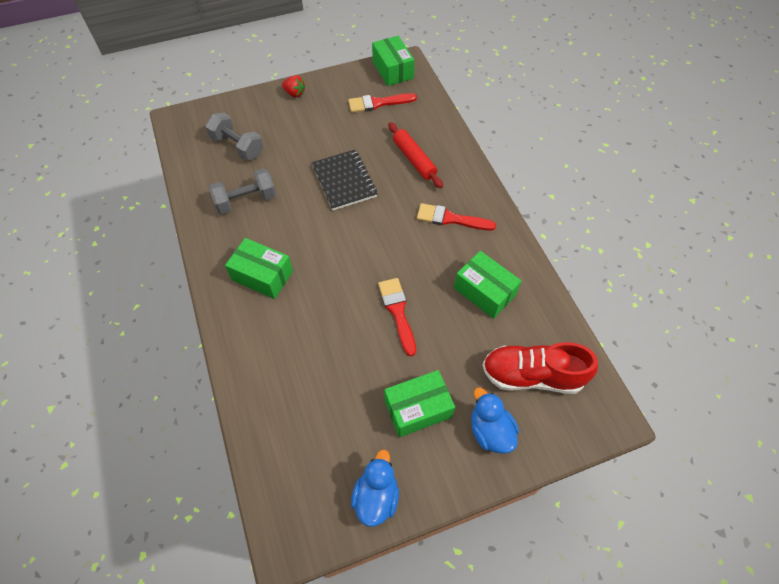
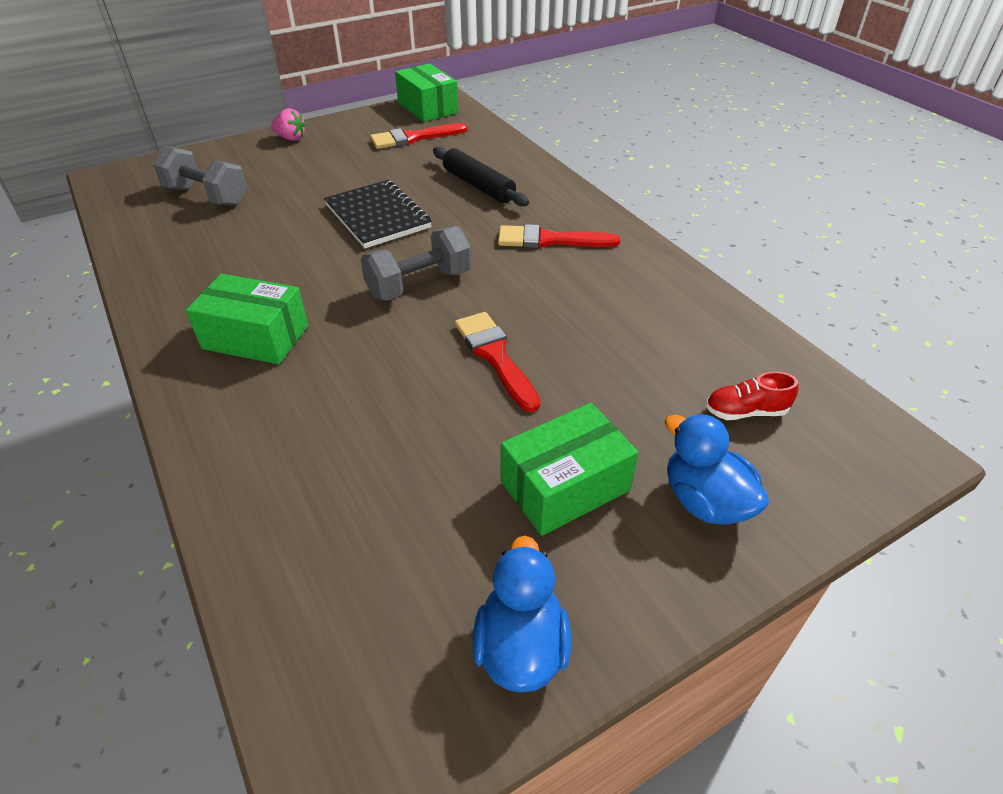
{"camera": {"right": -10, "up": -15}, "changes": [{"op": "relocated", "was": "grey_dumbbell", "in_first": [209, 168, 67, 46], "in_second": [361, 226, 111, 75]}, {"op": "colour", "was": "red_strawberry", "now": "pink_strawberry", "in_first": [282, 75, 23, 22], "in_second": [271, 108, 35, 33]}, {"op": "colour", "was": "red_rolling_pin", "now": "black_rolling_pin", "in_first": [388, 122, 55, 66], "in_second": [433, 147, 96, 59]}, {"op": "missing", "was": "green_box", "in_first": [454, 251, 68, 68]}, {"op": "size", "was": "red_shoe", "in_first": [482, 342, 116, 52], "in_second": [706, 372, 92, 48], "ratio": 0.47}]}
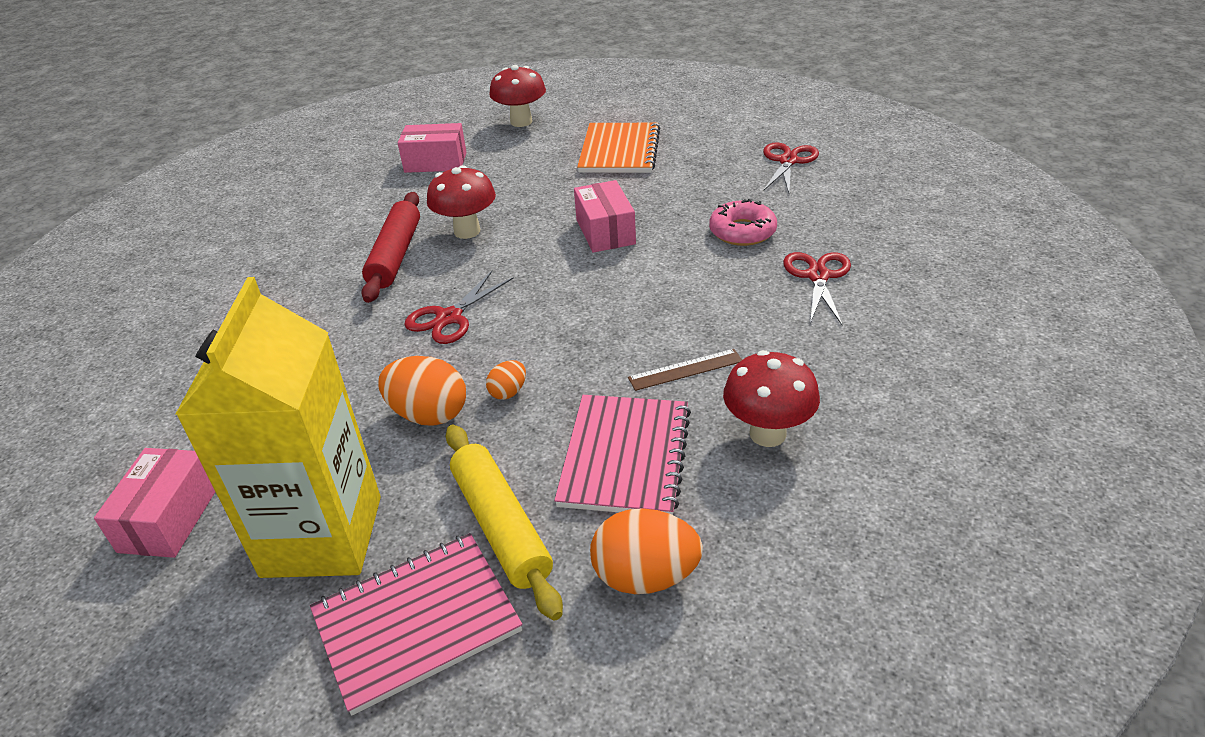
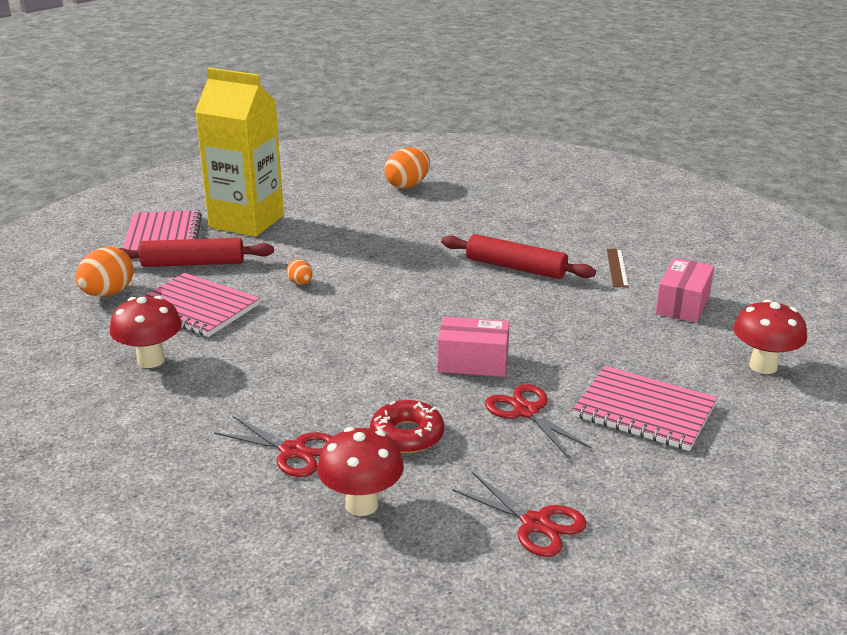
{"camera": {"right": 110, "up": -10}, "changes": [{"op": "missing", "was": "pink_box", "in_first": [94, 448, 121, 110]}, {"op": "relocated", "was": "orange_egg", "in_first": [378, 356, 88, 70], "in_second": [385, 147, 45, 42]}, {"op": "relocated", "was": "red_scissors", "in_first": [404, 271, 110, 73], "in_second": [485, 384, 107, 73]}, {"op": "relocated", "was": "red_mushroom", "in_first": [427, 165, 69, 74], "in_second": [317, 427, 87, 89]}, {"op": "colour", "was": "yellow_rolling_pin", "now": "red_rolling_pin", "in_first": [446, 425, 117, 195], "in_second": [118, 238, 156, 29]}, {"op": "colour", "was": "orange_notebook", "now": "pink_notebook", "in_first": [577, 123, 83, 50], "in_second": [573, 366, 144, 85]}, {"op": "relocated", "was": "brown_ruler", "in_first": [628, 349, 114, 42], "in_second": [607, 249, 22, 39]}, {"op": "colour", "was": "pink_donut", "now": "red_donut", "in_first": [709, 199, 68, 47], "in_second": [370, 400, 74, 53]}]}
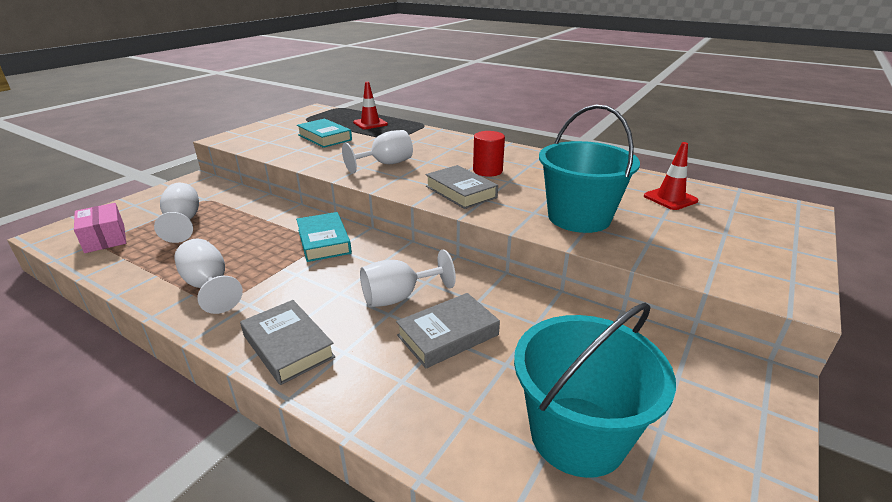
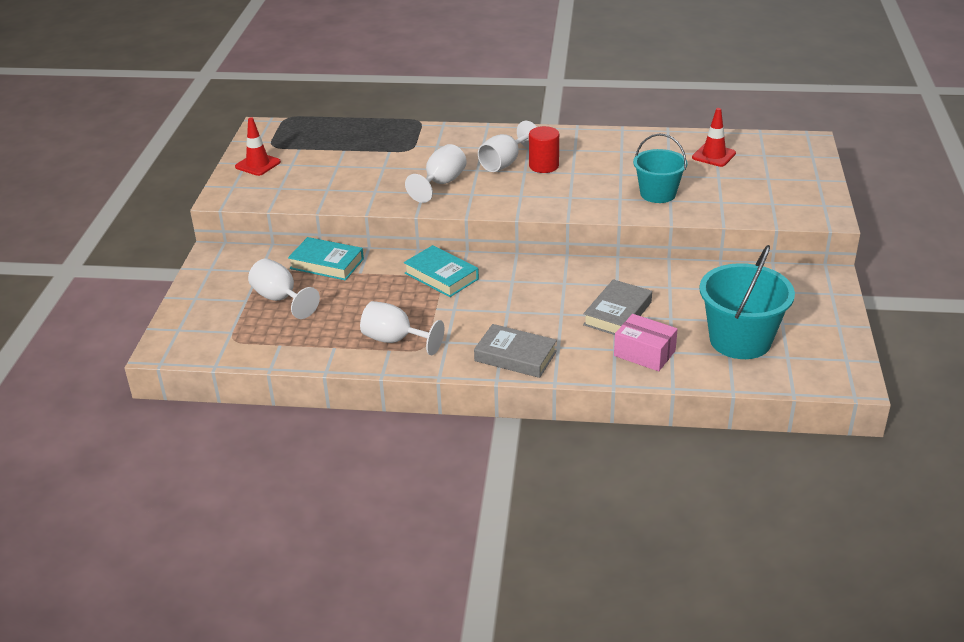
{"camera": {"right": -25, "up": 5}, "changes": [{"op": "relocated", "was": "pink_box", "in_first": [74, 203, 52, 50], "in_second": [614, 314, 64, 57]}, {"op": "relocated", "was": "turquoise_book", "in_first": [297, 118, 55, 30], "in_second": [288, 237, 76, 43]}, {"op": "relocated", "was": "red_traffic_cone", "in_first": [353, 82, 35, 47], "in_second": [235, 118, 46, 58]}, {"op": "relocated", "was": "white_goblet", "in_first": [360, 250, 96, 57], "in_second": [478, 121, 59, 51]}, {"op": "missing", "was": "grey_book", "in_first": [426, 165, 72, 44]}, {"op": "size", "was": "turquoise_bucket", "in_first": [539, 105, 101, 128], "in_second": [633, 134, 55, 69], "ratio": 0.66}]}
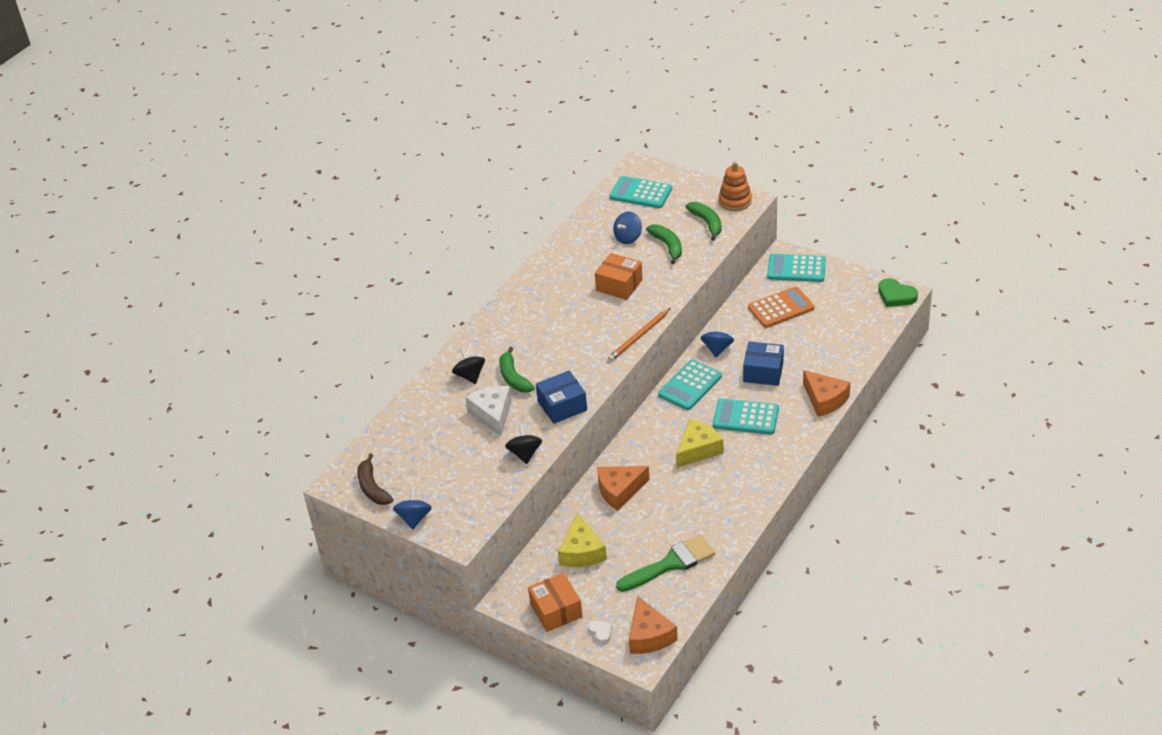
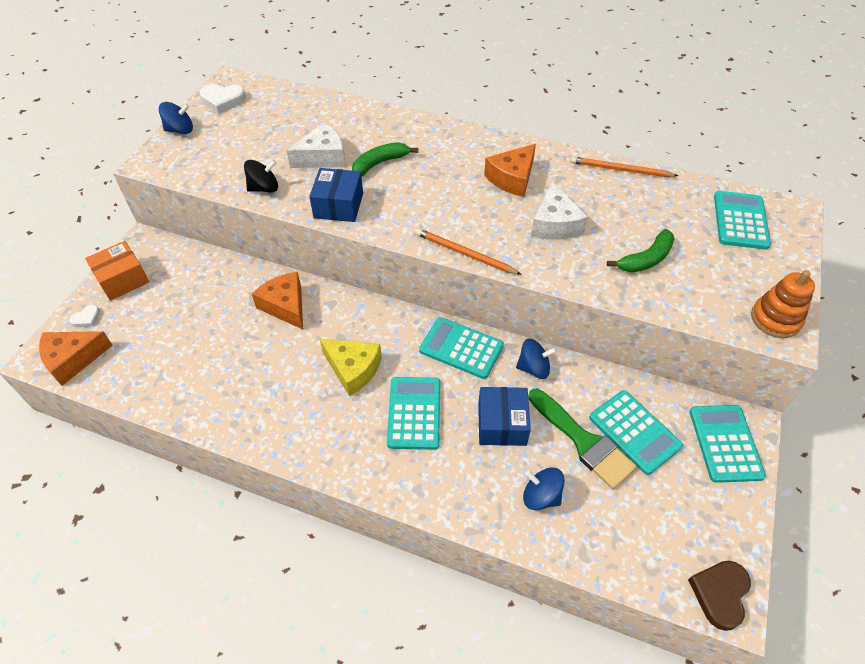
{"camera": {"right": 75, "up": 10}, "changes": [{"op": "exchanged", "was": "brown_banana", "now": "white_heart", "in_first": [357, 453, 37, 52], "in_second": [199, 84, 47, 29]}, {"op": "missing", "was": "black_spinning_top", "in_first": [452, 348, 33, 36]}, {"op": "spun", "was": "blue_box", "in_first": [536, 371, 51, 53], "in_second": [309, 168, 54, 54], "clockwise": 45}, {"op": "missing", "was": "yellow_cheese", "in_first": [558, 513, 49, 54]}, {"op": "exchanged", "was": "orange_box", "now": "white_cheese", "in_first": [595, 253, 48, 47], "in_second": [531, 182, 57, 58]}, {"op": "relocated", "was": "blue_spinning_top", "in_first": [613, 212, 29, 32], "in_second": [523, 468, 42, 42]}, {"op": "relocated", "was": "green_brush", "in_first": [616, 534, 99, 58], "in_second": [528, 389, 109, 100]}, {"op": "missing", "was": "green_banana", "in_first": [686, 202, 36, 38]}, {"op": "colour", "was": "orange_calculator", "now": "turquoise_calculator", "in_first": [748, 286, 66, 42], "in_second": [589, 390, 94, 85]}, {"op": "relocated", "was": "orange_cheese", "in_first": [803, 370, 47, 47], "in_second": [484, 144, 52, 53]}, {"op": "colour", "was": "green_heart", "now": "brown_heart", "in_first": [878, 278, 40, 29], "in_second": [688, 561, 63, 70]}, {"op": "appeared", "now": "orange_pencil", "in_second": [570, 156, 108, 21]}]}
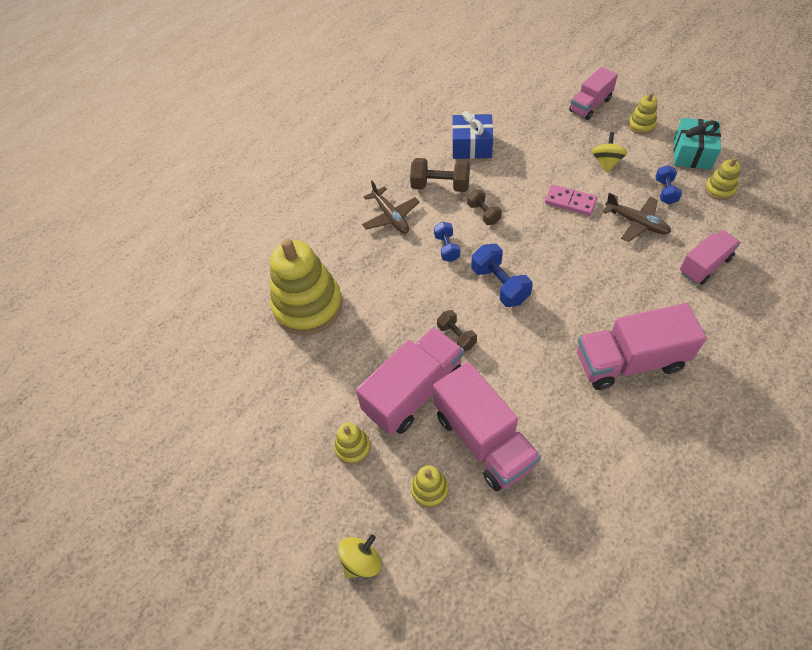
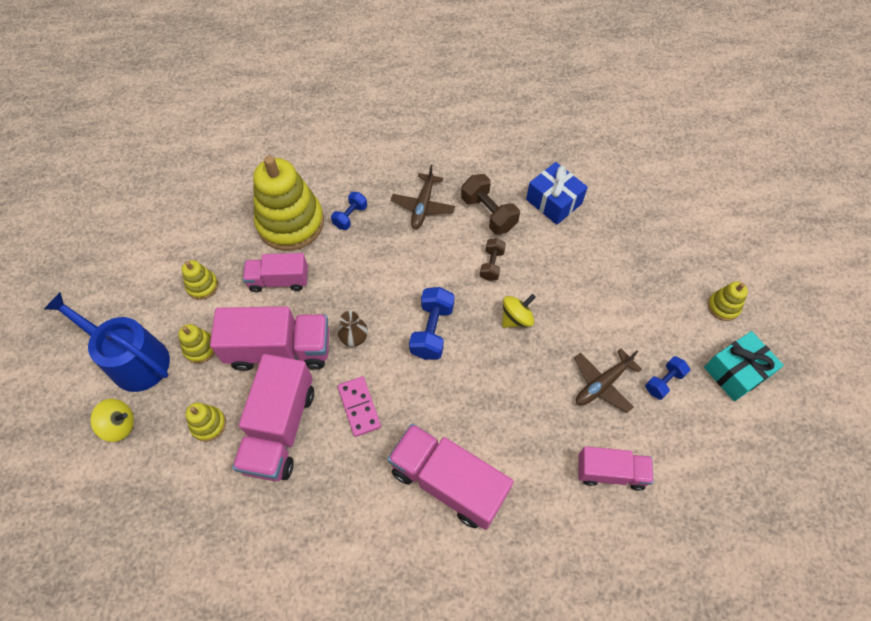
{"camera": {"right": 40, "up": 5}, "changes": [{"op": "relocated", "was": "blue_dumbbell", "in_first": [434, 222, 26, 40], "in_second": [331, 192, 36, 38]}, {"op": "exchanged", "was": "brown_dumbbell", "now": "brown_vase", "in_first": [437, 310, 40, 42], "in_second": [338, 311, 30, 36]}, {"op": "relocated", "was": "pink_domino", "in_first": [545, 184, 52, 32], "in_second": [337, 376, 44, 61]}, {"op": "relocated", "was": "pink_truck", "in_first": [569, 67, 49, 53], "in_second": [243, 253, 65, 39]}, {"op": "relocated", "was": "yellow_spinning_top", "in_first": [592, 132, 36, 41], "in_second": [502, 294, 34, 34]}, {"op": "spun", "was": "brown_plane", "in_first": [603, 193, 68, 49], "in_second": [574, 348, 68, 65], "clockwise": 60}, {"op": "relocated", "was": "yellow_stacking_toy", "in_first": [705, 157, 35, 43], "in_second": [182, 260, 36, 40]}, {"op": "appeared", "now": "blue_watering_can", "in_second": [44, 292, 126, 100]}]}
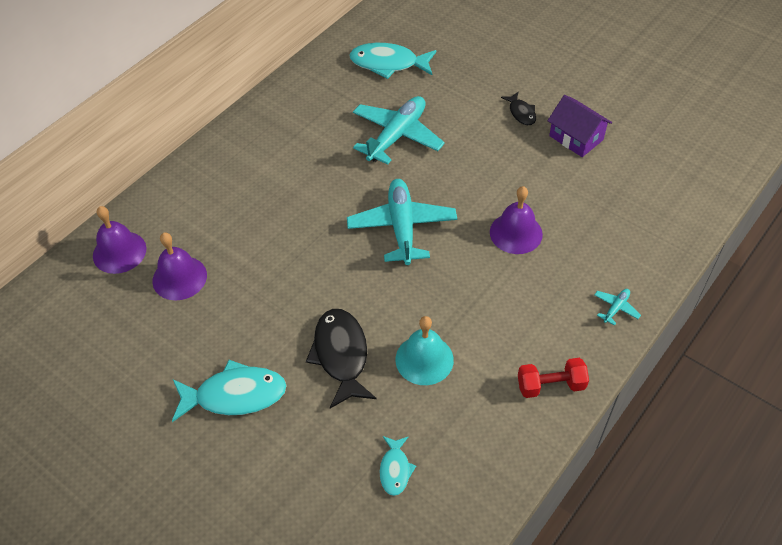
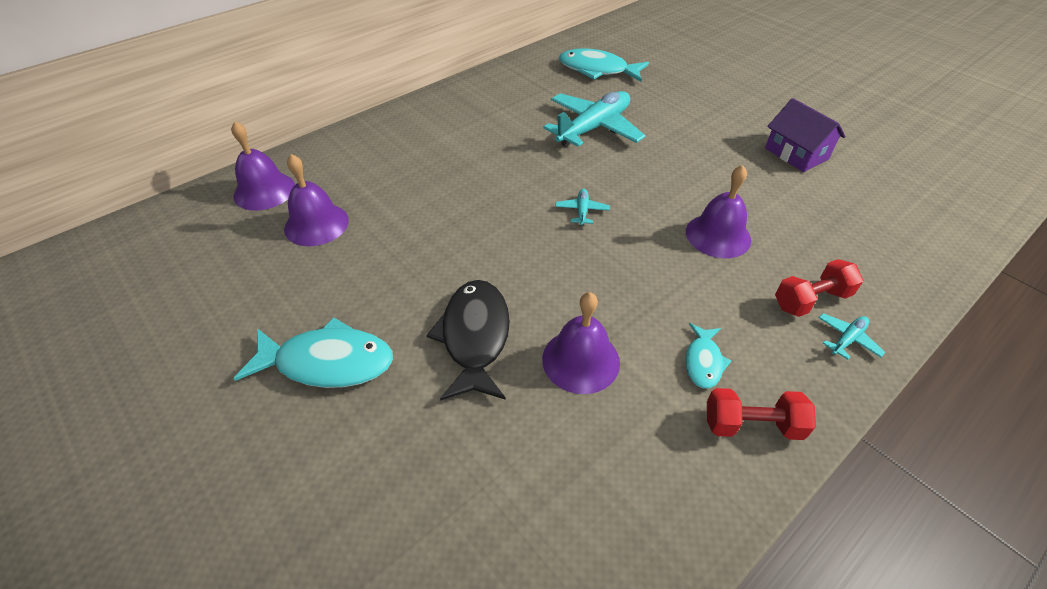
{"camera": {"right": 10, "up": -5}, "changes": [{"op": "size", "was": "turquoise_plane", "in_first": [347, 179, 110, 86], "in_second": [555, 189, 55, 37], "ratio": 0.42}, {"op": "relocated", "was": "turquoise_fish", "in_first": [380, 436, 36, 60], "in_second": [685, 323, 46, 66]}, {"op": "colour", "was": "turquoise_bell", "now": "purple_bell", "in_first": [395, 316, 59, 69], "in_second": [542, 292, 78, 102]}, {"op": "missing", "was": "black_fish", "in_first": [501, 92, 35, 33]}, {"op": "appeared", "now": "red_dumbbell", "in_second": [775, 259, 88, 58]}]}
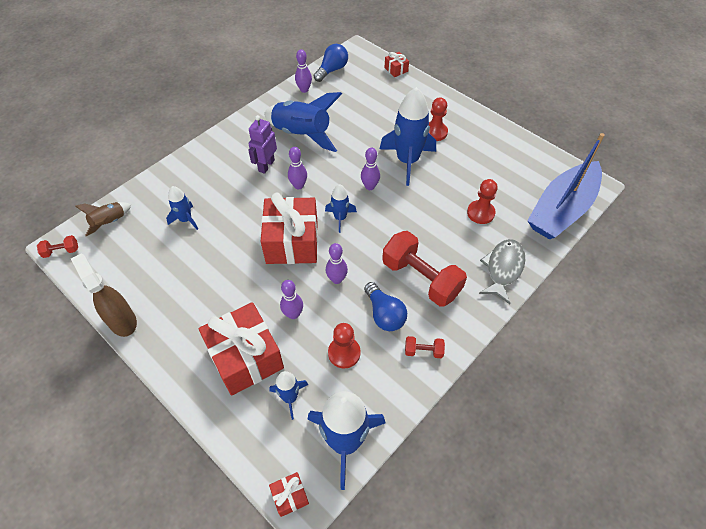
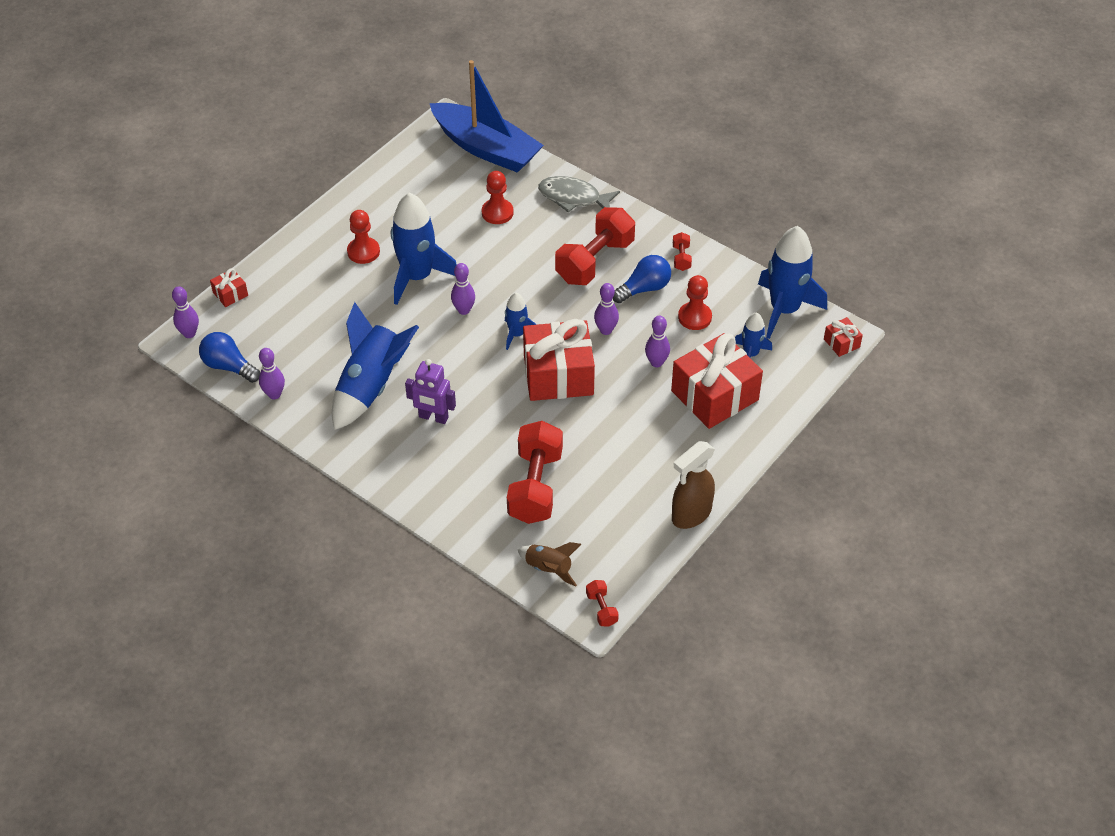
{"camera": {"right": -95, "up": -5}, "changes": [{"op": "exchanged", "was": "blue_rocket", "now": "red_dumbbell", "in_first": [166, 186, 32, 44], "in_second": [507, 421, 56, 103]}, {"op": "relocated", "was": "purple_bowling_pin", "in_first": [288, 147, 19, 42], "in_second": [172, 286, 27, 52]}]}
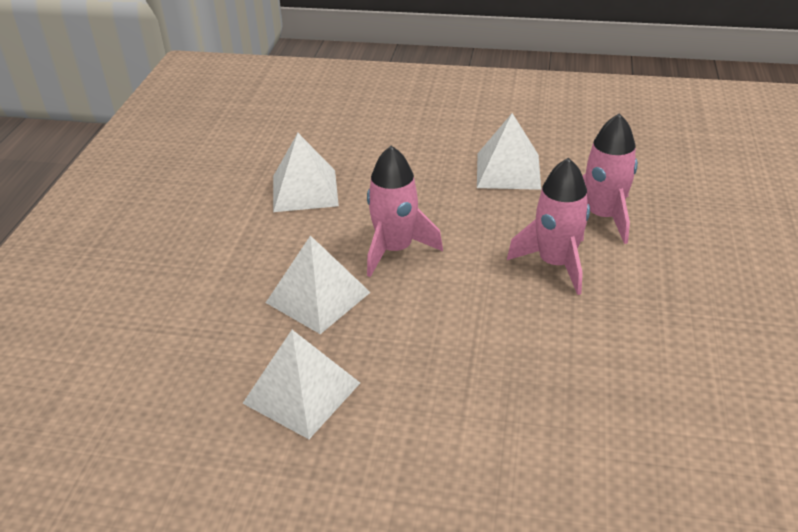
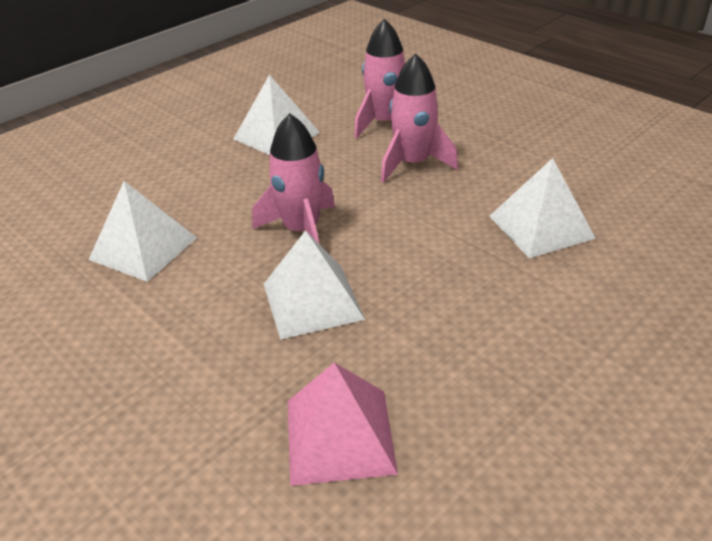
{"camera": {"right": -55, "up": 0}, "changes": [{"op": "relocated", "was": "white_pyramid", "in_first": [242, 330, 118, 109], "in_second": [489, 158, 107, 100]}, {"op": "appeared", "now": "pink_pyramid", "in_second": [288, 363, 110, 123]}]}
